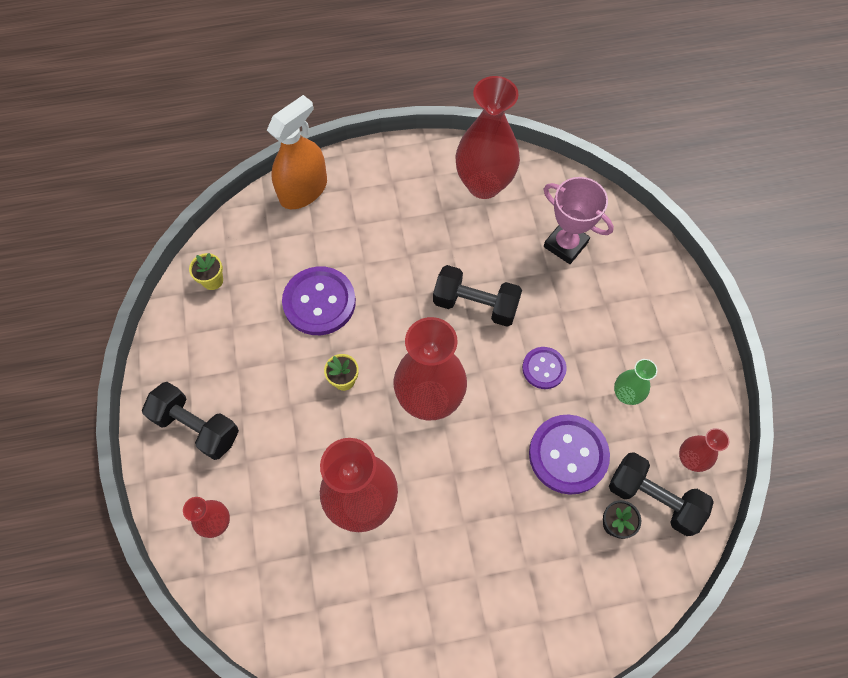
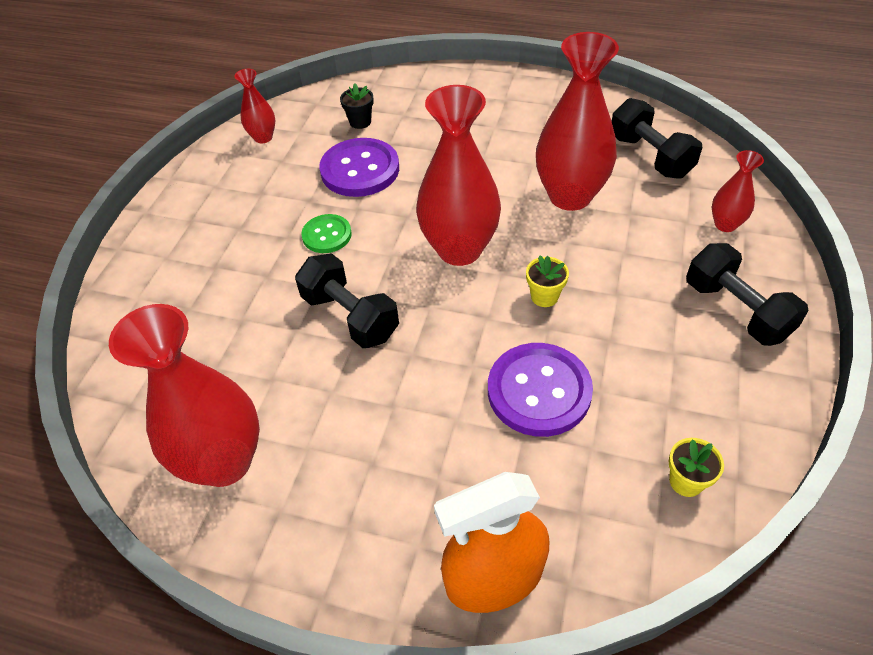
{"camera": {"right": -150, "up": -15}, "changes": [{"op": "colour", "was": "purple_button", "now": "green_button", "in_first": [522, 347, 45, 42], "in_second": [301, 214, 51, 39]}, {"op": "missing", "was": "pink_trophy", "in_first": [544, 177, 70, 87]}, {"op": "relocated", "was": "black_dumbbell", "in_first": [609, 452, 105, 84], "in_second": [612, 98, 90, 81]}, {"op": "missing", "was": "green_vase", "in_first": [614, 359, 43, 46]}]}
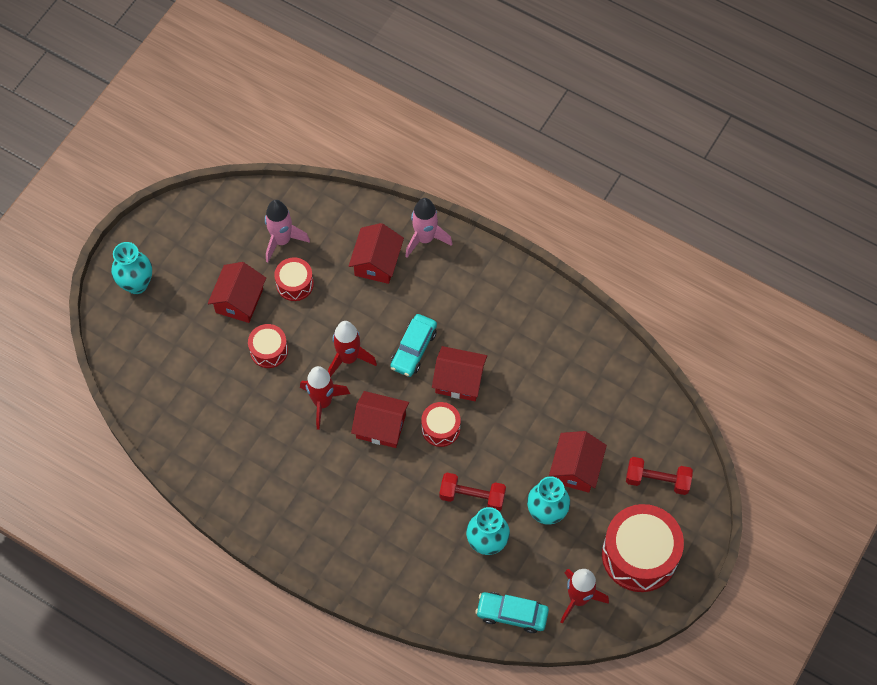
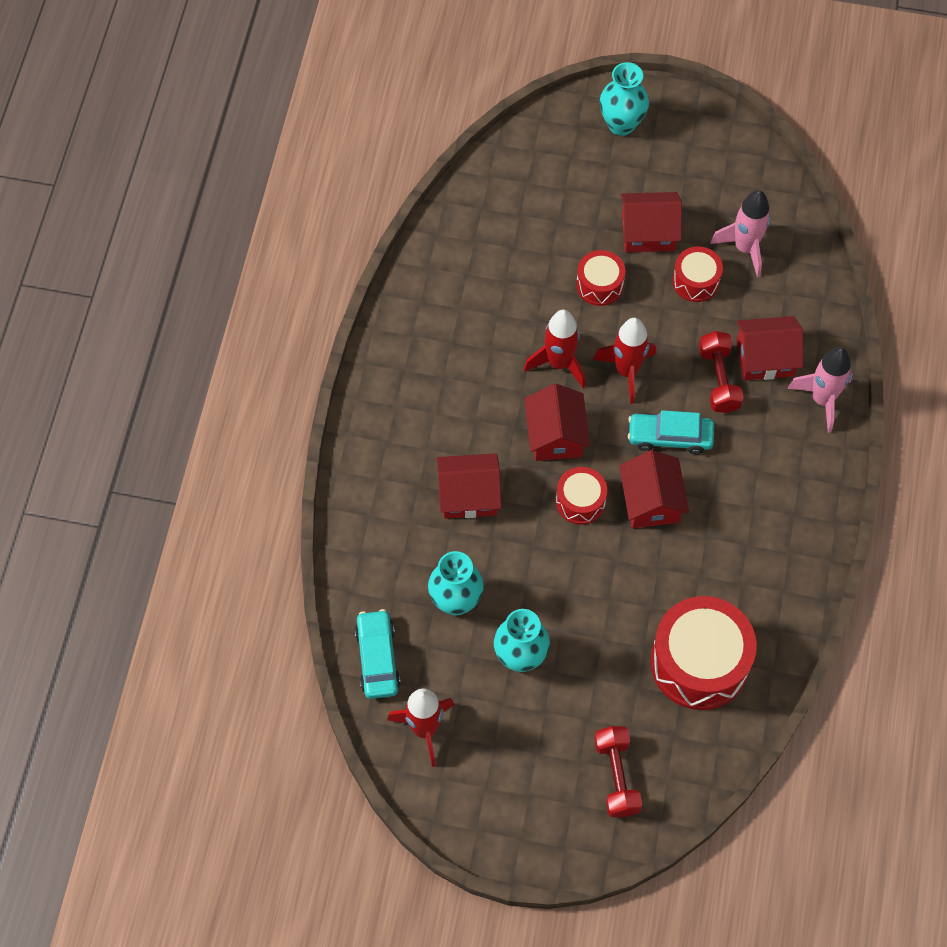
{"camera": {"right": 70, "up": 0}, "changes": [{"op": "relocated", "was": "red_dumbbell", "in_first": [439, 473, 67, 38], "in_second": [699, 331, 45, 82]}, {"op": "relocated", "was": "red_house", "in_first": [549, 431, 58, 62], "in_second": [437, 453, 65, 66]}, {"op": "relocated", "was": "red_drum", "in_first": [602, 504, 82, 88], "in_second": [650, 596, 107, 114]}]}
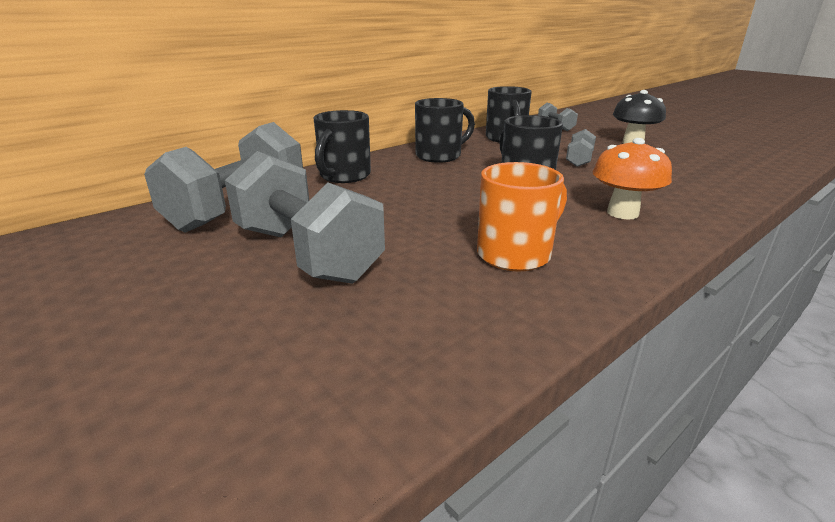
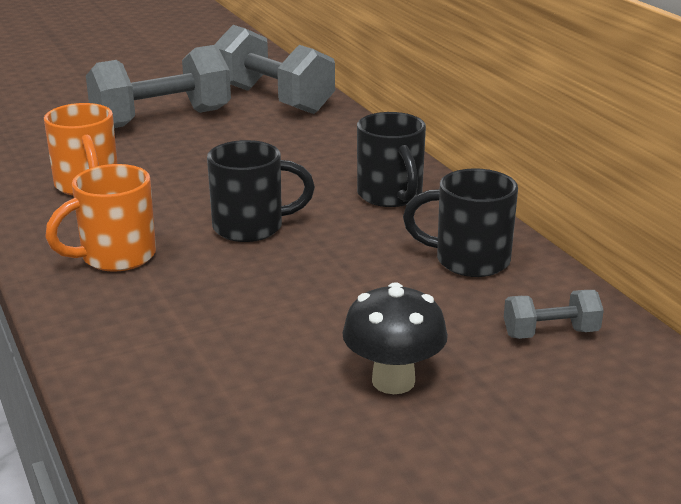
{"camera": {"right": 105, "up": 0}, "changes": [{"op": "missing", "was": "black_mug", "in_first": [314, 110, 57, 73]}, {"op": "missing", "was": "grey_dumbbell", "in_first": [566, 129, 30, 38]}, {"op": "exchanged", "was": "orange_mushroom", "now": "orange_mug", "in_first": [593, 138, 79, 81], "in_second": [45, 164, 111, 108]}]}
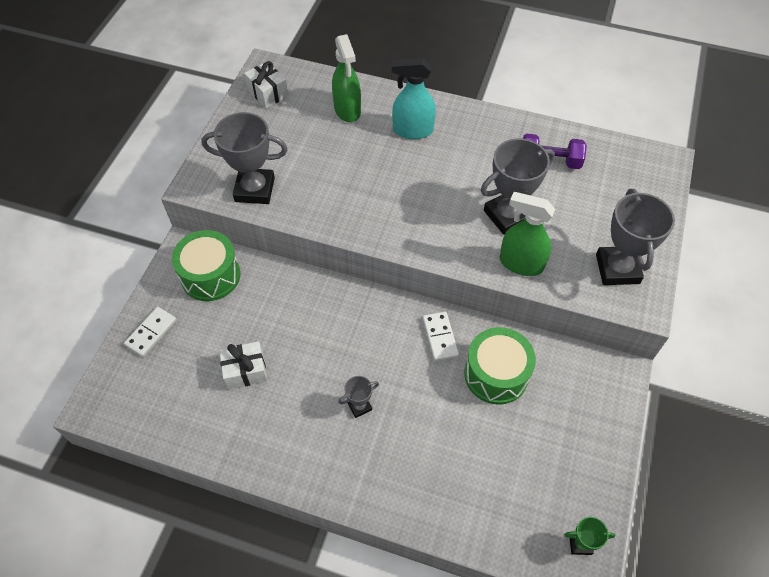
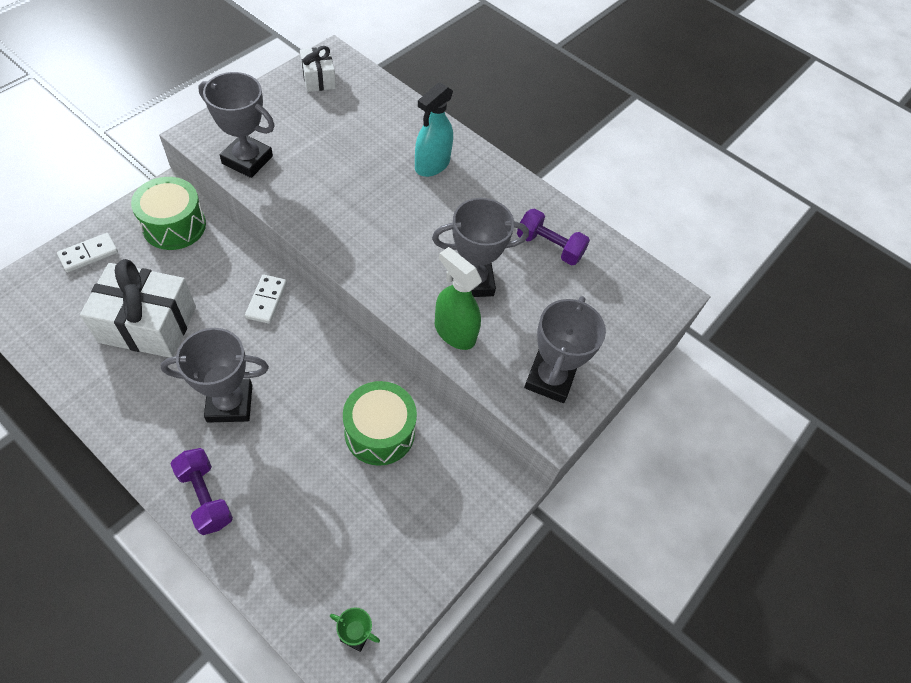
{"camera": {"right": 15, "up": 0}, "changes": [{"op": "size", "was": "white_gift", "in_first": [219, 341, 49, 49], "in_second": [80, 259, 116, 99], "ratio": 1.86}, {"op": "missing", "was": "green_spray_bottle", "in_first": [332, 34, 29, 88]}, {"op": "size", "was": "grey_trophy", "in_first": [338, 376, 41, 42], "in_second": [161, 328, 108, 95], "ratio": 2.05}, {"op": "spun", "was": "turquoise_spray_bottle", "in_first": [392, 58, 44, 81], "in_second": [415, 82, 38, 95], "clockwise": -75}, {"op": "relocated", "was": "white_domino", "in_first": [422, 311, 37, 50], "in_second": [245, 275, 42, 49]}, {"op": "appeared", "now": "purple_dumbbell", "in_second": [171, 448, 62, 87]}]}
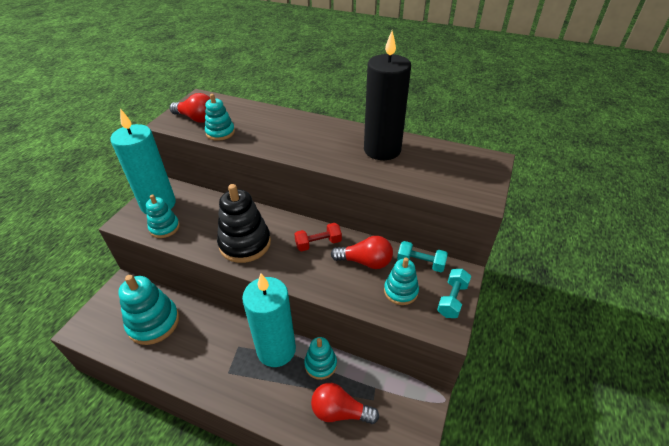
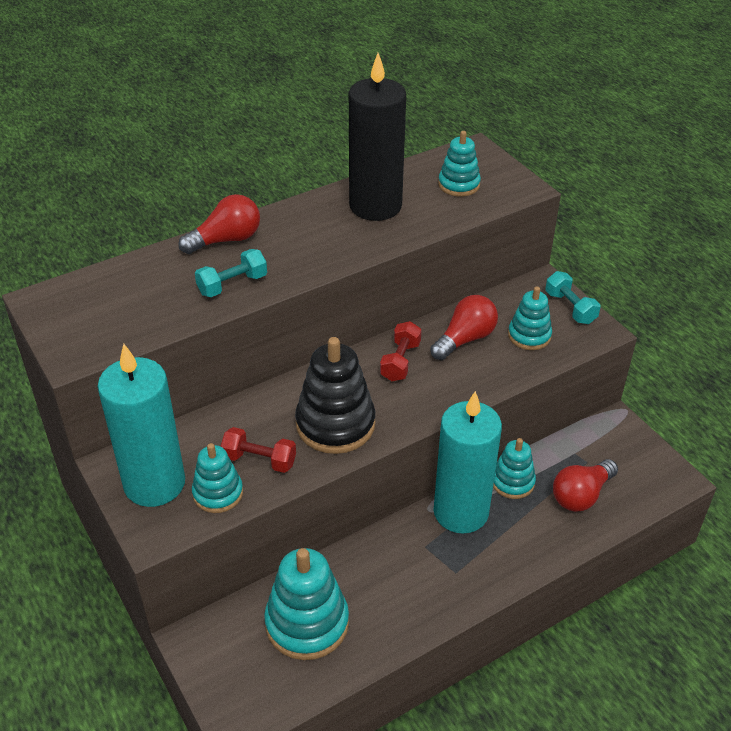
{"camera": {"right": -55, "up": 0}, "changes": [{"op": "relocated", "was": "red_light_bulb", "in_first": [170, 93, 41, 30], "in_second": [179, 194, 81, 60]}, {"op": "relocated", "was": "turquoise_stacking_toy", "in_first": [205, 94, 30, 47], "in_second": [438, 131, 43, 66]}, {"op": "relocated", "was": "turquoise_dumbbell", "in_first": [397, 241, 51, 31], "in_second": [195, 249, 72, 48]}, {"op": "appeared", "now": "red_dumbbell", "in_second": [221, 427, 75, 46]}]}
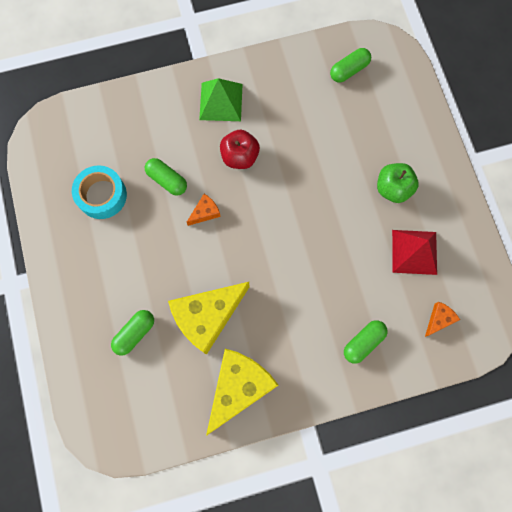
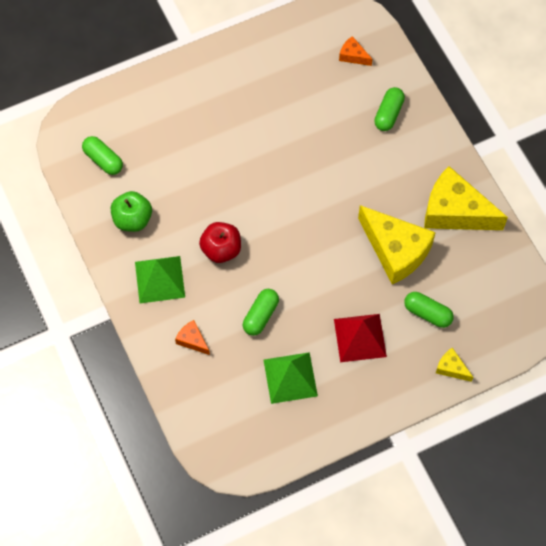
{"camera": {"right": -100, "up": -10}, "changes": [{"op": "exchanged", "was": "turquoise_tape", "now": "green_pyramid", "in_first": [72, 166, 55, 53], "in_second": [264, 352, 54, 52]}, {"op": "relocated", "was": "orange_cheese", "in_first": [187, 194, 34, 32], "in_second": [175, 320, 35, 35]}, {"op": "spun", "was": "green_capsule", "in_first": [344, 320, 44, 44], "in_second": [374, 87, 31, 44], "clockwise": 75}, {"op": "relocated", "was": "green_apple", "in_first": [377, 163, 42, 40], "in_second": [111, 191, 41, 41]}, {"op": "relocated", "was": "red_pyramid", "in_first": [392, 230, 45, 45], "in_second": [334, 314, 53, 48]}, {"op": "appeared", "now": "yellow_cheese", "in_second": [436, 348, 37, 34]}]}
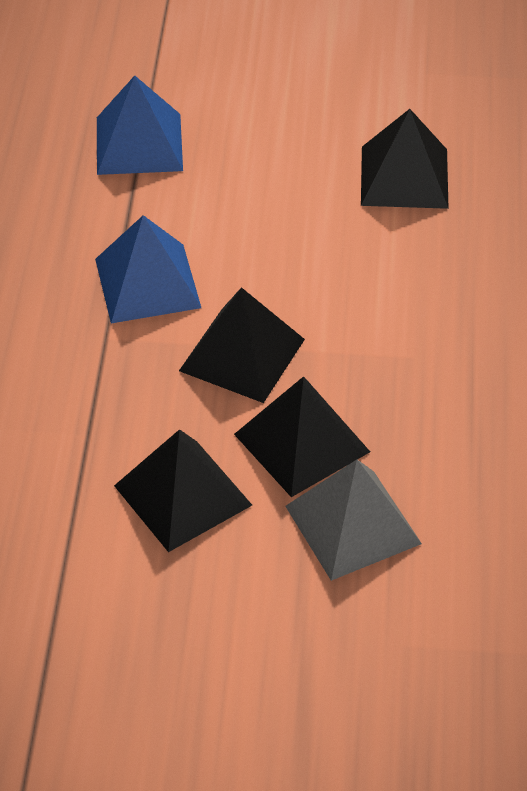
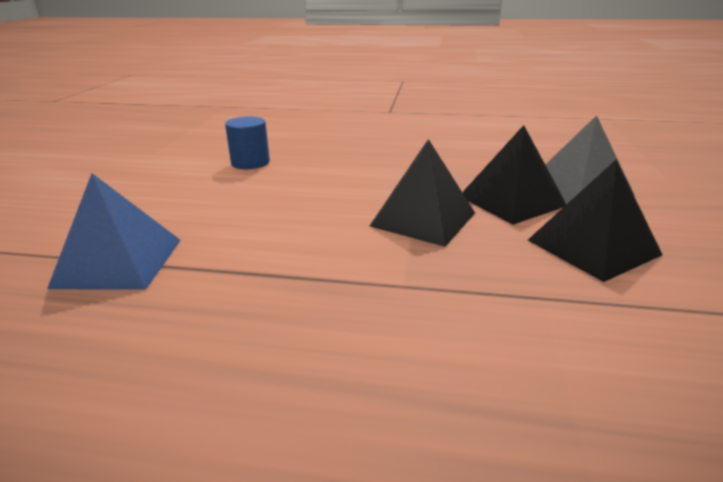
{"camera": {"right": -85, "up": -20}, "changes": [{"op": "missing", "was": "blue_pyramid", "in_first": [95, 215, 106, 108]}, {"op": "exchanged", "was": "black_pyramid", "now": "blue_cylinder", "in_first": [361, 109, 88, 100], "in_second": [225, 116, 45, 53]}]}
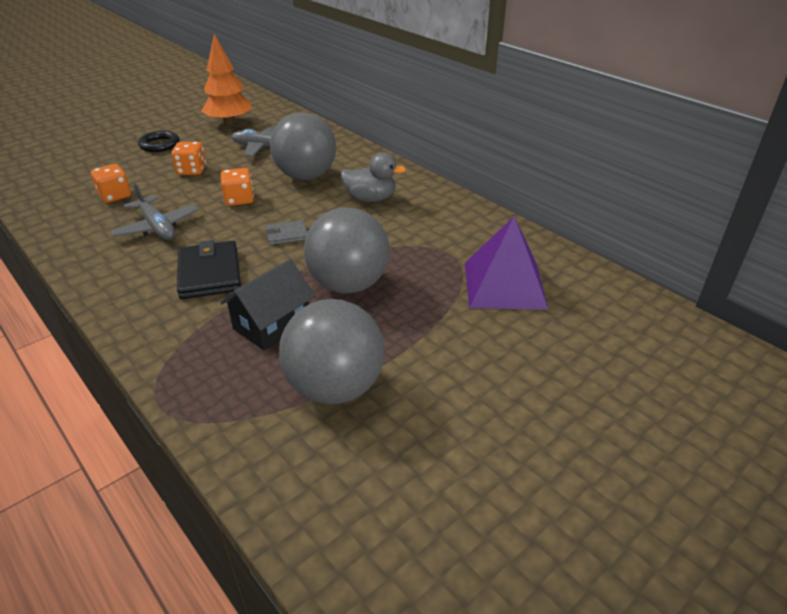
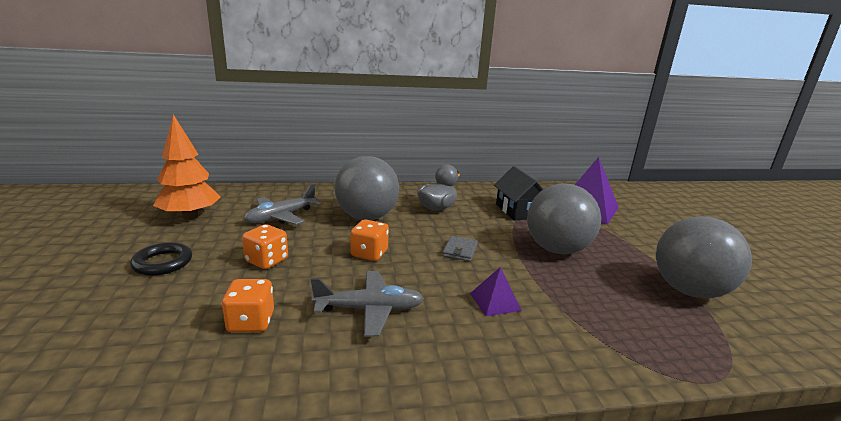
{"camera": {"right": -60, "up": -15}, "changes": [{"op": "exchanged", "was": "black_wallet", "now": "purple_pyramid", "in_first": [177, 240, 64, 59], "in_second": [470, 267, 52, 49]}, {"op": "relocated", "was": "black_house", "in_first": [220, 259, 95, 91], "in_second": [494, 166, 50, 55]}]}
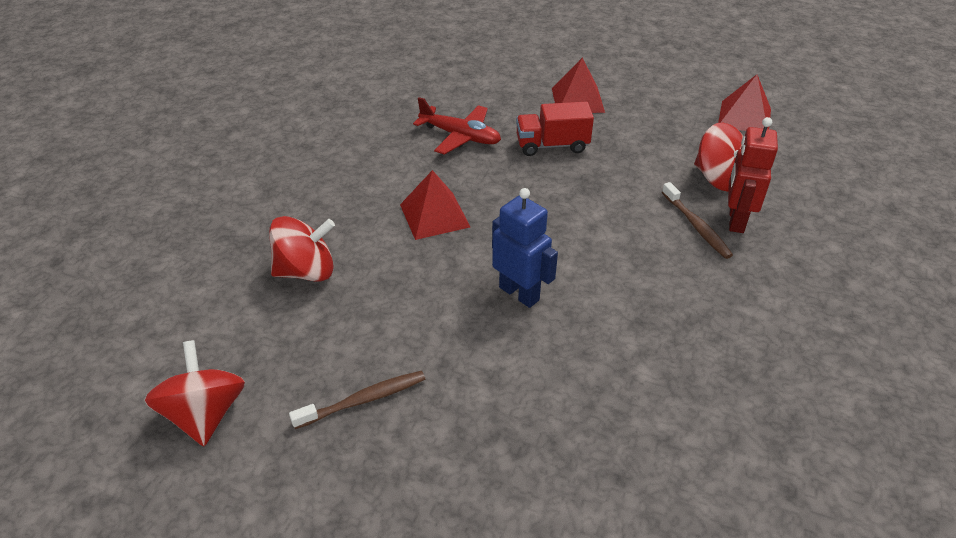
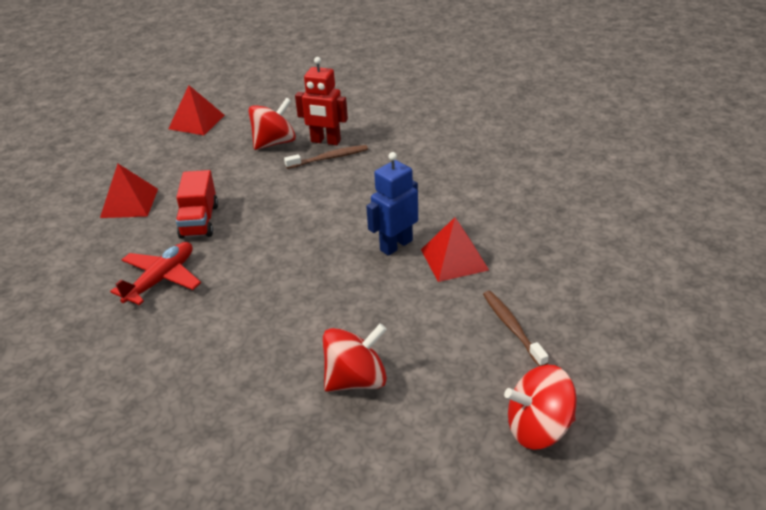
{"camera": {"right": -85, "up": -5}, "changes": [{"op": "spun", "was": "red_spinning_top", "in_first": [269, 216, 66, 66], "in_second": [323, 323, 64, 69], "clockwise": 75}, {"op": "relocated", "was": "red_pyramid", "in_first": [400, 170, 70, 70], "in_second": [421, 217, 68, 65]}]}
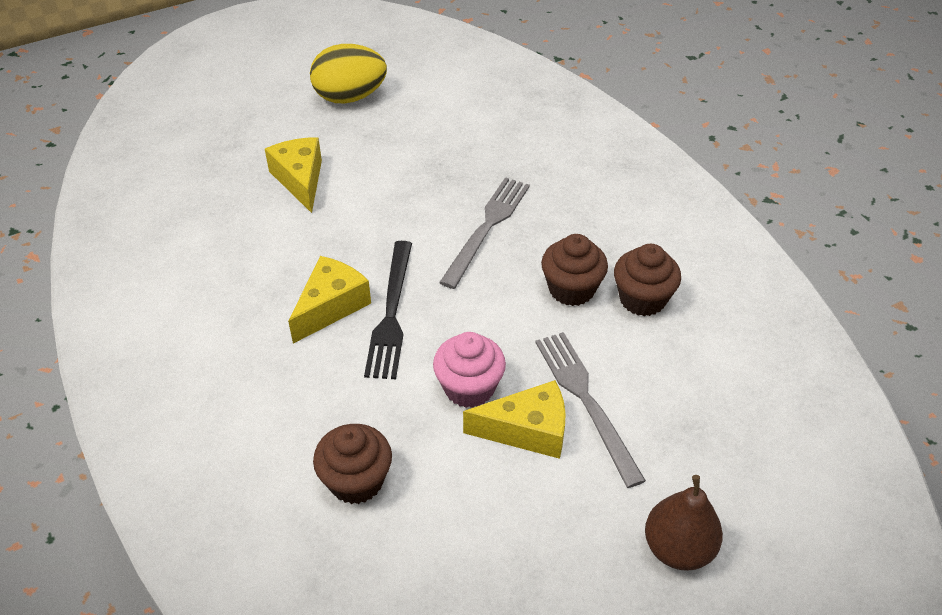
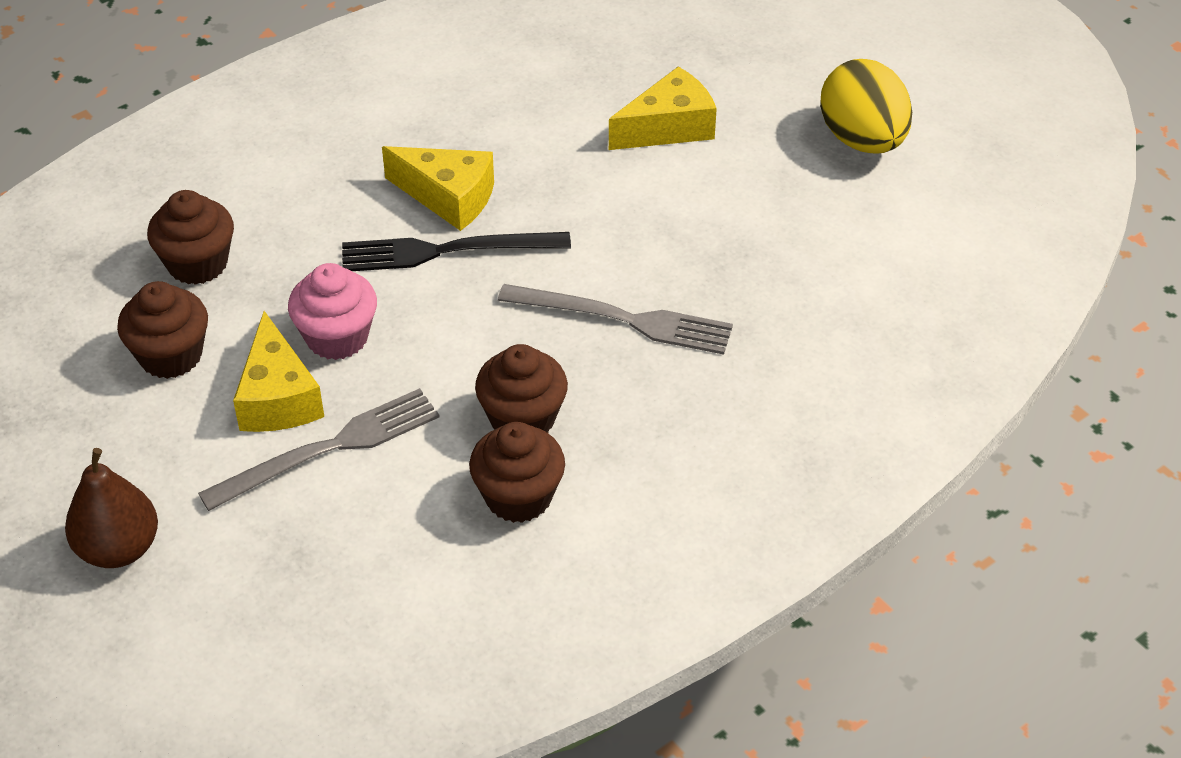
{"camera": {"right": 80, "up": 0}, "changes": [{"op": "appeared", "now": "brown_cupcake", "in_second": [117, 281, 91, 98]}]}
